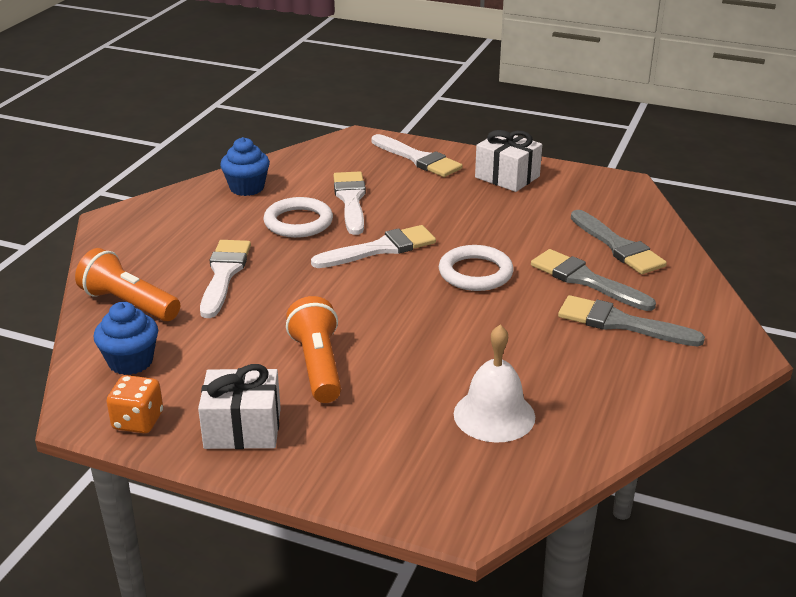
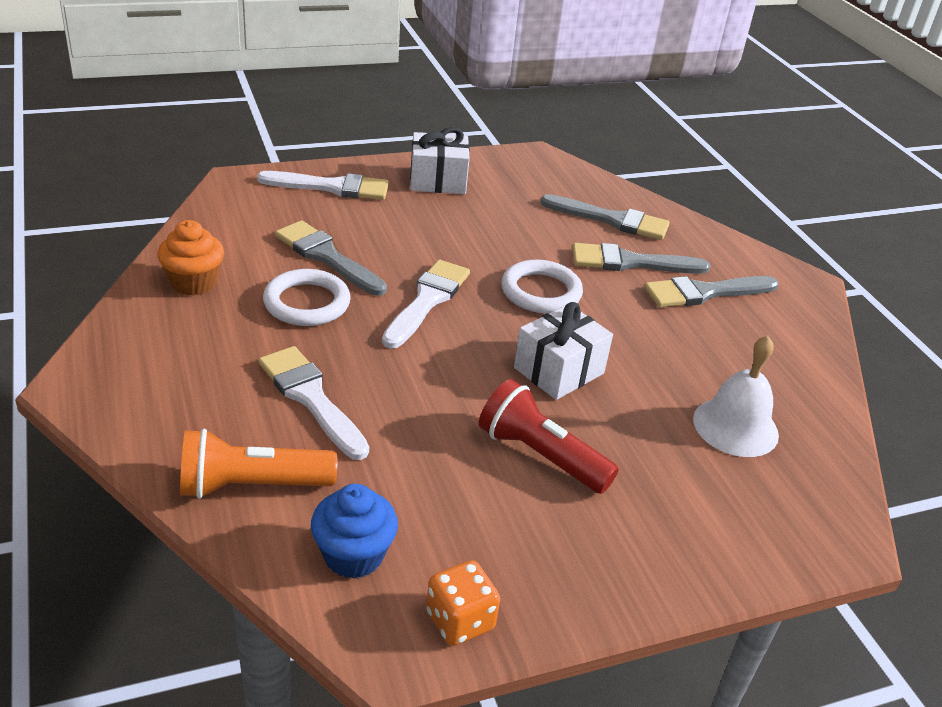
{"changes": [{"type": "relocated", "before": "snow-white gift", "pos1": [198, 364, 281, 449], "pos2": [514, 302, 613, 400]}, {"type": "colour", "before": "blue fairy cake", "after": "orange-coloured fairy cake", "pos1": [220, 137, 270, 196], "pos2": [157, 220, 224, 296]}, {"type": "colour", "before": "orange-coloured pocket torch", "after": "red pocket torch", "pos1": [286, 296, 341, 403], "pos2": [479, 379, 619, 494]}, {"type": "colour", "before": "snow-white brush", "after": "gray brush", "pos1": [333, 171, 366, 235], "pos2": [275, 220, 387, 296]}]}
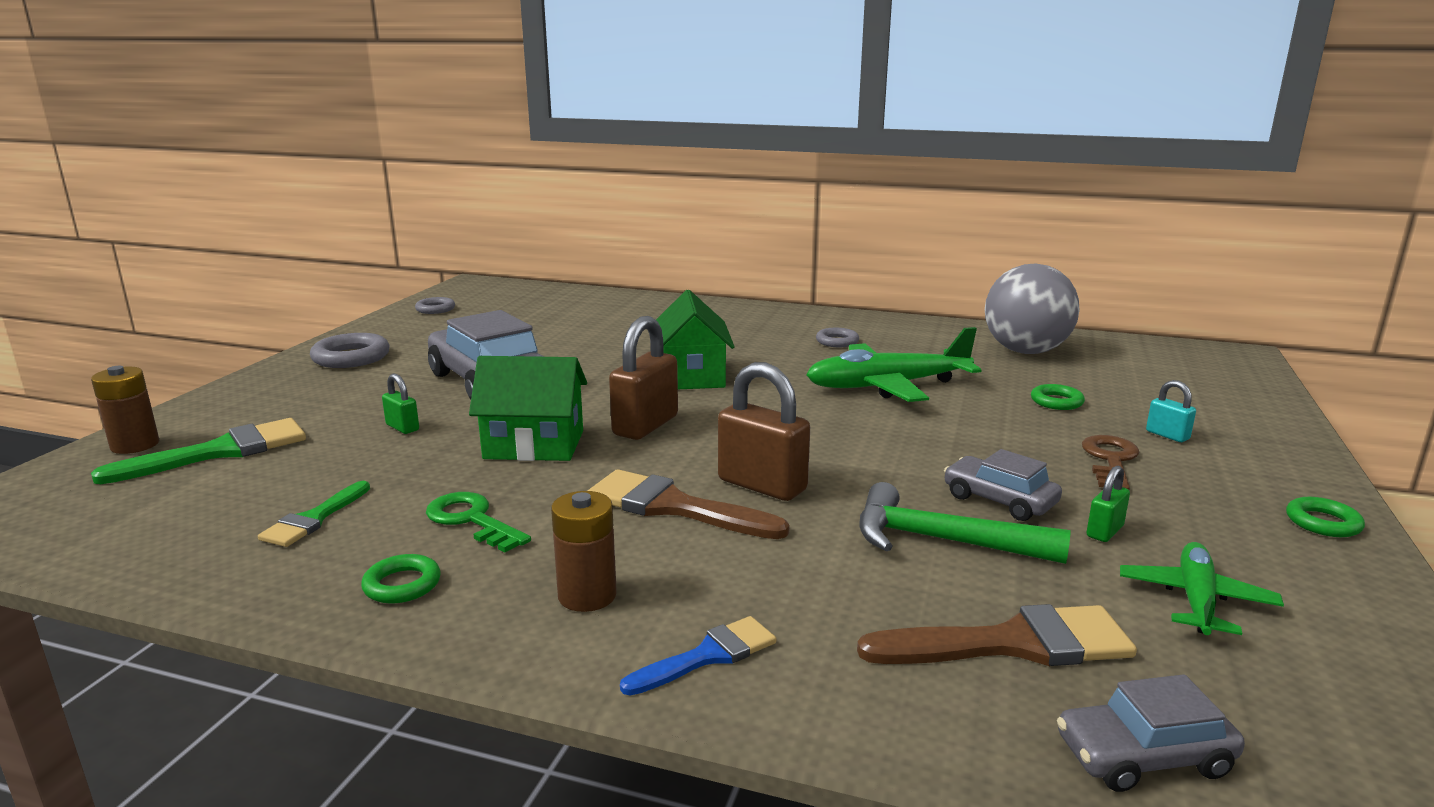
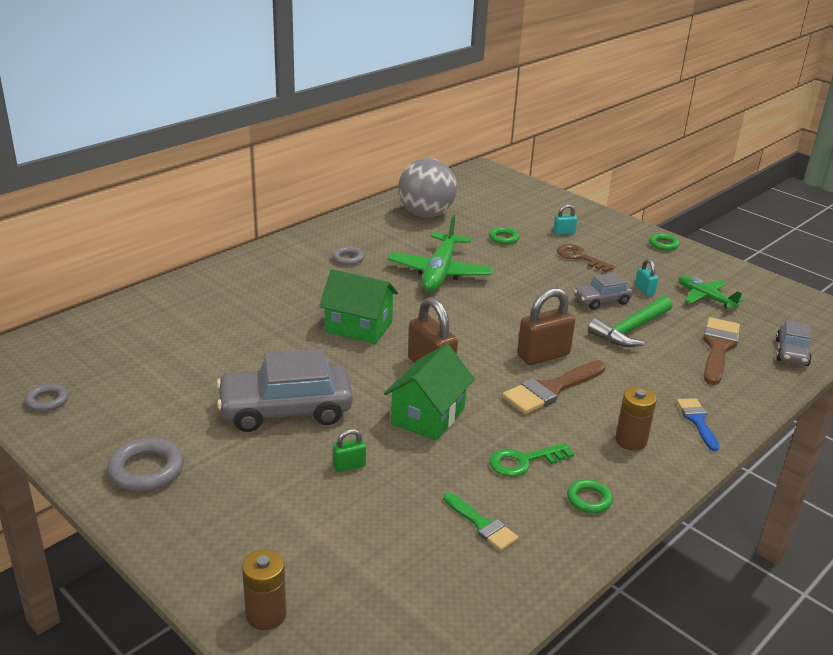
{"changes": [{"type": "missing", "before": "green brush", "pos1": [91, 418, 306, 484]}, {"type": "colour", "before": "green lock", "after": "aqua lock", "pos1": [1086, 466, 1130, 542], "pos2": [635, 259, 658, 296]}]}
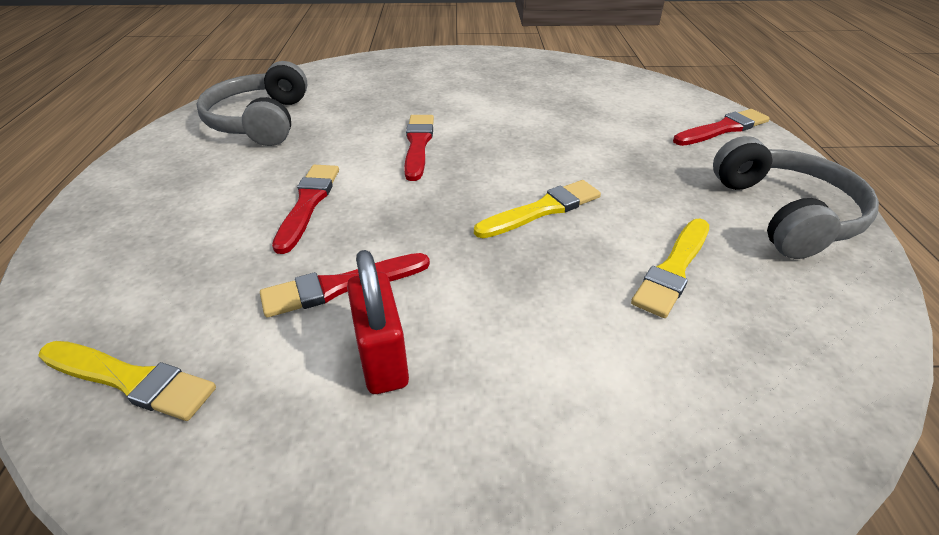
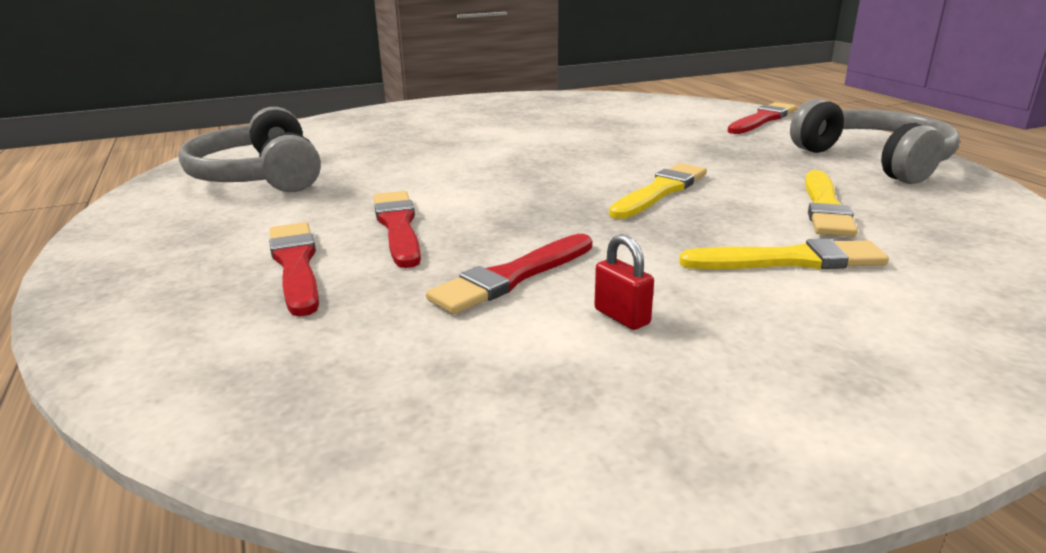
{"changes": [{"type": "relocated", "before": "golden brush", "pos1": [38, 341, 216, 421], "pos2": [679, 239, 889, 269]}, {"type": "size", "before": "red lock", "pos1": [347, 250, 409, 394], "pos2": [594, 234, 654, 330], "scale": 0.56}, {"type": "relocated", "before": "red brush", "pos1": [404, 115, 434, 181], "pos2": [269, 222, 319, 317]}]}
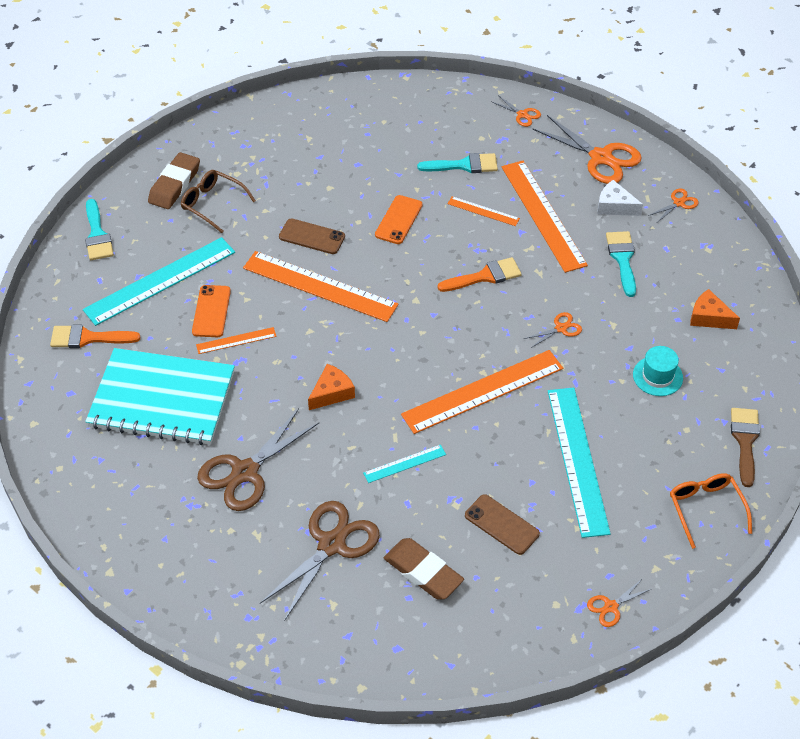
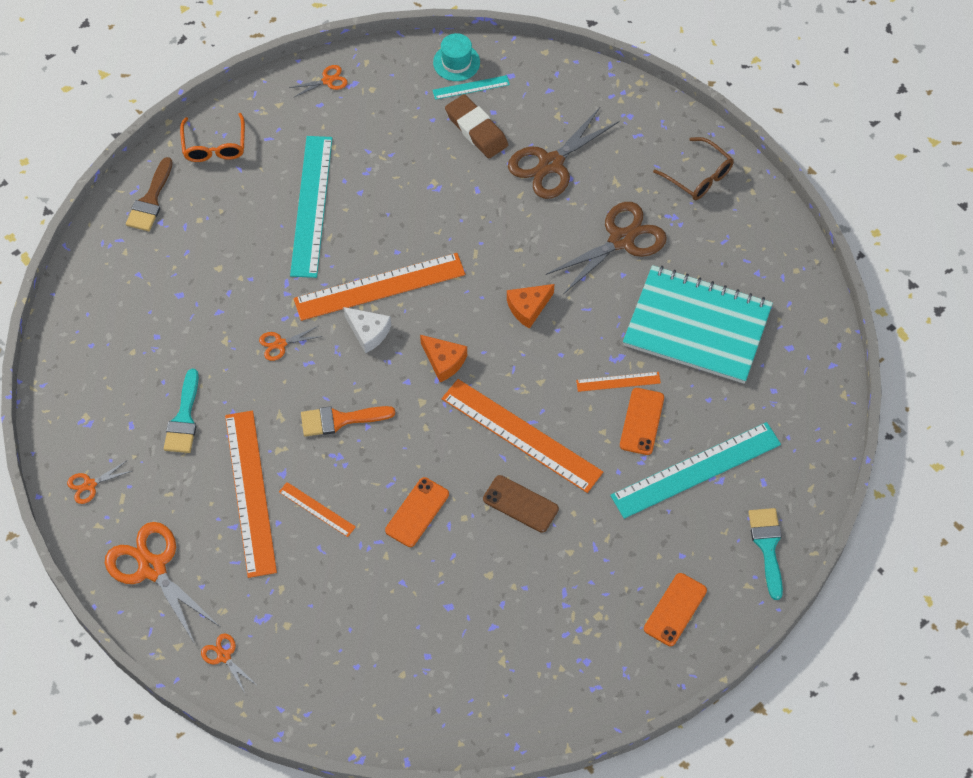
{"changes": [{"type": "missing", "before": "orange-coloured brush", "pos1": [50, 325, 140, 348]}, {"type": "exchanged", "before": "dark brown gum eraser", "after": "orange-coloured mobile phone", "pos1": [148, 152, 200, 209], "pos2": [644, 573, 707, 646]}, {"type": "relocated", "before": "dark brown spectacles", "pos1": [181, 170, 256, 233], "pos2": [653, 137, 734, 200]}, {"type": "relocated", "before": "aqua straightedge", "pos1": [363, 445, 446, 483], "pos2": [433, 75, 510, 100]}, {"type": "missing", "before": "aqua brush", "pos1": [417, 153, 498, 173]}, {"type": "missing", "before": "dark brown mobile phone", "pos1": [465, 494, 540, 555]}, {"type": "relocated", "before": "snow-white cheese", "pos1": [597, 180, 643, 216], "pos2": [343, 307, 391, 354]}, {"type": "relocated", "before": "aqua hat", "pos1": [633, 346, 683, 396], "pos2": [433, 33, 480, 81]}, {"type": "relocated", "before": "orange-coloured cheese", "pos1": [690, 289, 740, 329], "pos2": [420, 335, 467, 382]}]}
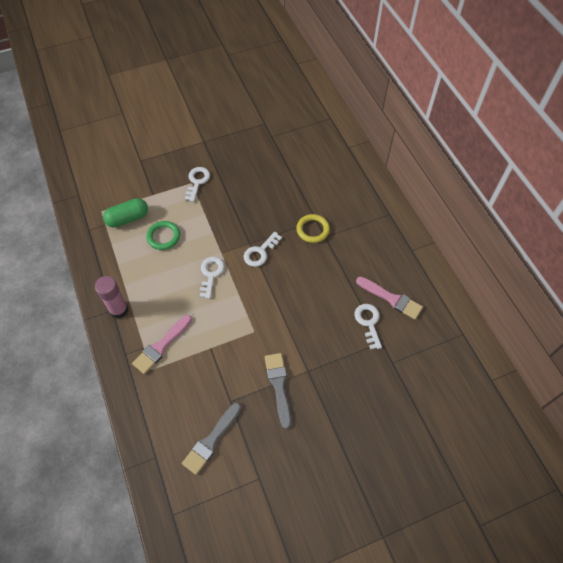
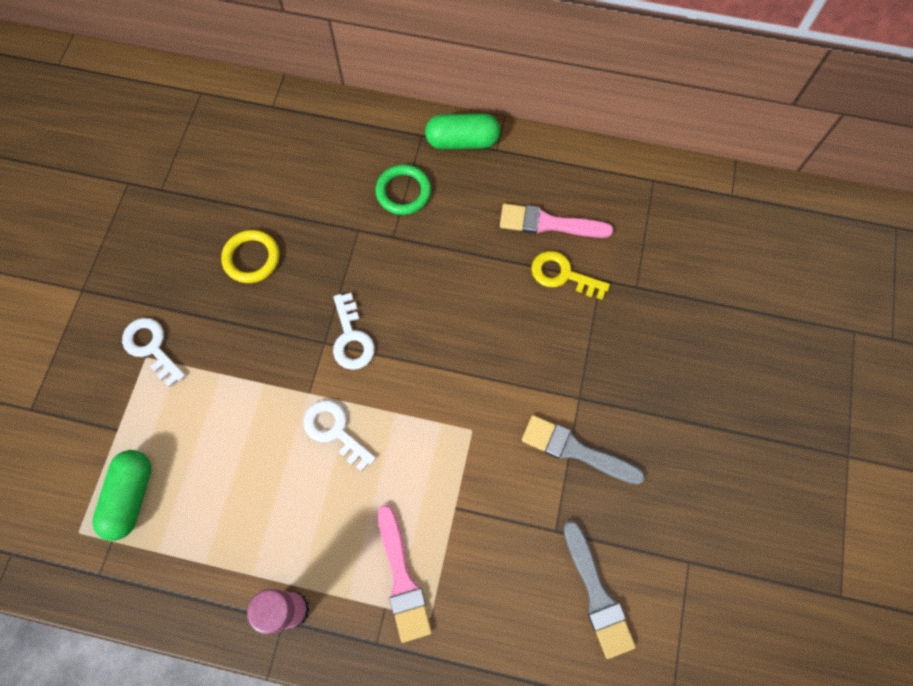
{"changes": [{"type": "relocated", "before": "green ring", "pos1": [146, 221, 180, 250], "pos2": [375, 165, 431, 215]}, {"type": "relocated", "before": "golden ring", "pos1": [296, 214, 330, 243], "pos2": [221, 230, 280, 283]}, {"type": "colour", "before": "snow-white key", "after": "golden key", "pos1": [355, 304, 382, 350], "pos2": [531, 251, 610, 300]}, {"type": "spun", "before": "pink brush", "pos1": [356, 276, 423, 320], "pos2": [500, 204, 614, 238], "turn": -150}, {"type": "appeared", "after": "green pill", "pos2": [425, 113, 501, 149]}]}
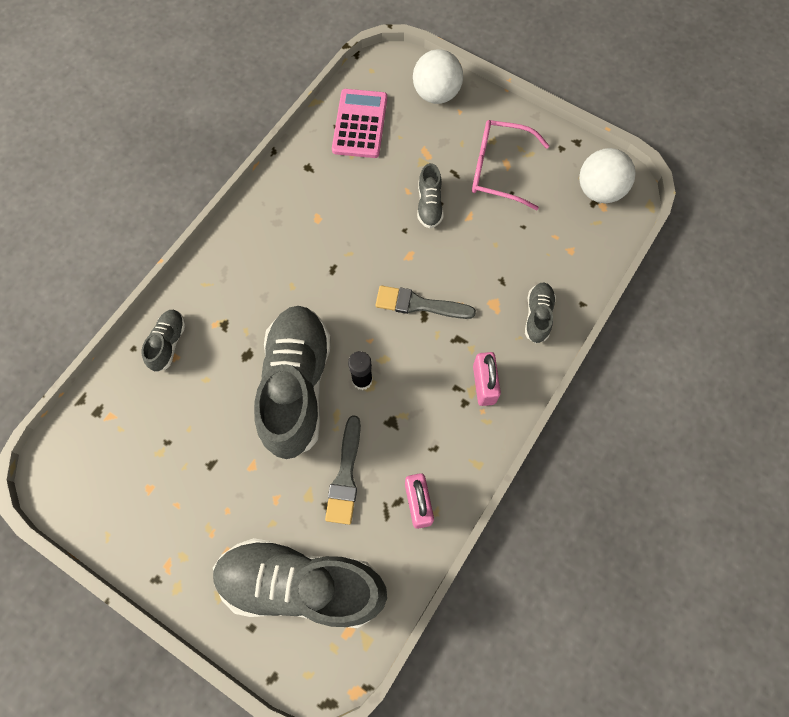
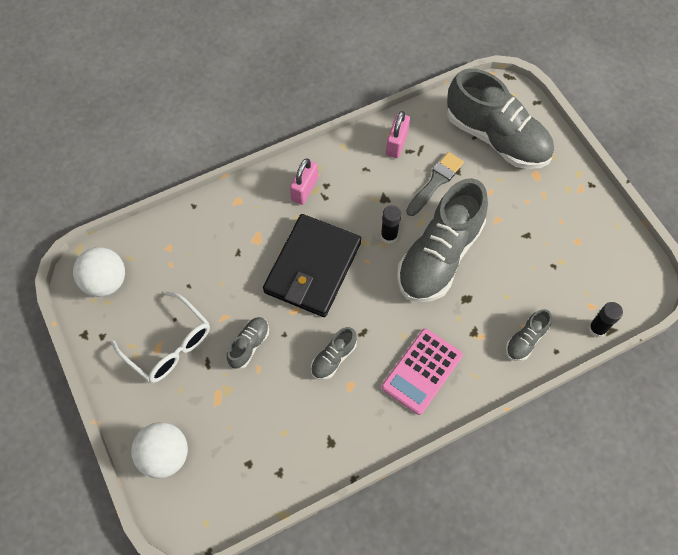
{"changes": [{"type": "relocated", "before": "pink pocket calculator", "pos1": [332, 89, 387, 158], "pos2": [382, 328, 463, 415]}, {"type": "exchanged", "before": "gray brush", "after": "black card wallet", "pos1": [375, 286, 476, 319], "pos2": [263, 214, 361, 317]}, {"type": "colour", "before": "pink spectacles", "after": "snow-white spectacles", "pos1": [472, 120, 550, 210], "pos2": [111, 291, 210, 383]}, {"type": "relocated", "before": "gray sneaker", "pos1": [525, 283, 556, 343], "pos2": [311, 327, 357, 380]}, {"type": "appeared", "after": "black glue stick", "pos2": [588, 302, 623, 338]}]}
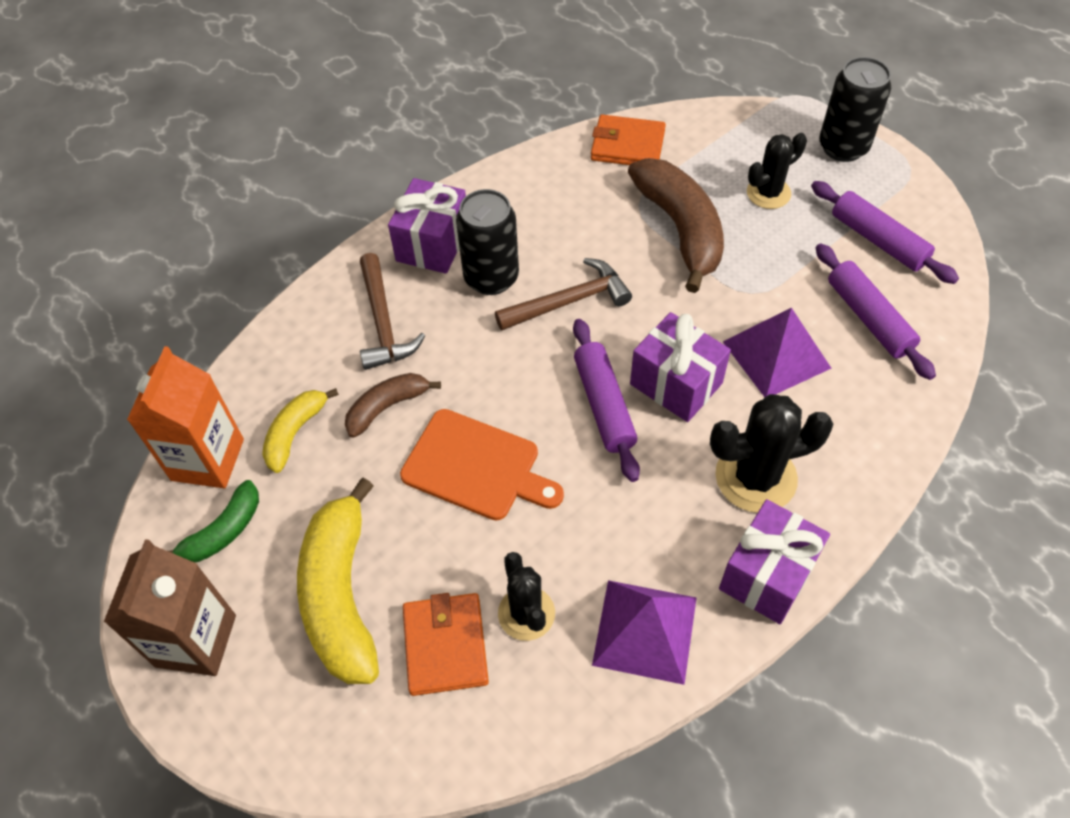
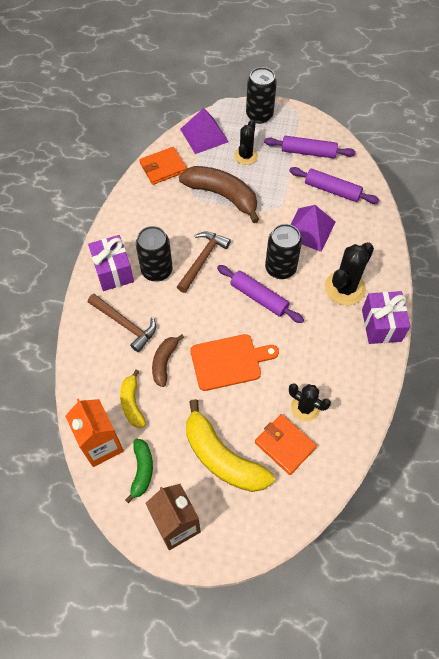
{"changes": [{"type": "relocated", "before": "royal purple solid pyramid", "pos1": [592, 580, 697, 685], "pos2": [180, 108, 229, 154]}, {"type": "exchanged", "before": "royal purple gift", "after": "black can", "pos1": [630, 312, 731, 422], "pos2": [265, 224, 302, 279]}]}
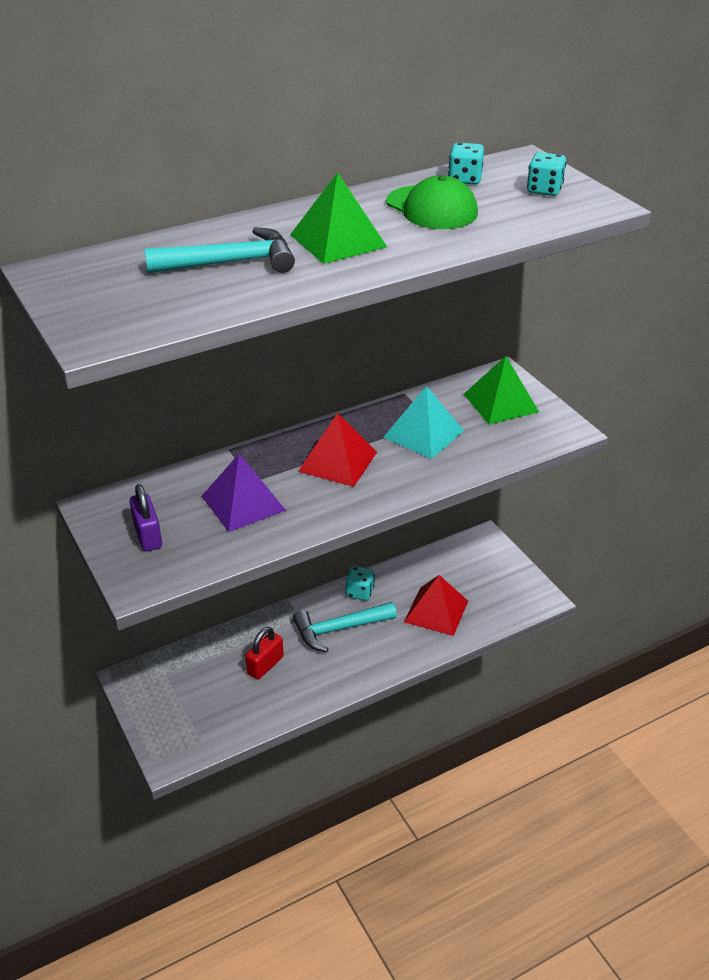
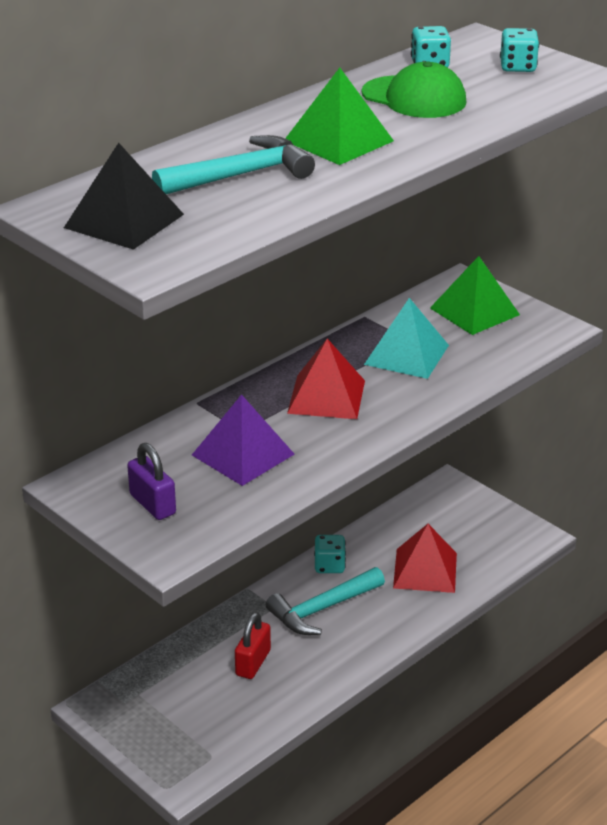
{"changes": [{"type": "appeared", "after": "black solid pyramid", "pos2": [64, 143, 184, 250]}]}
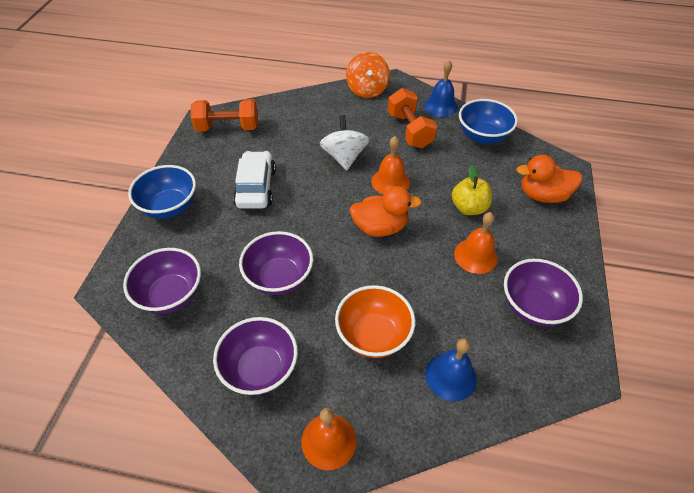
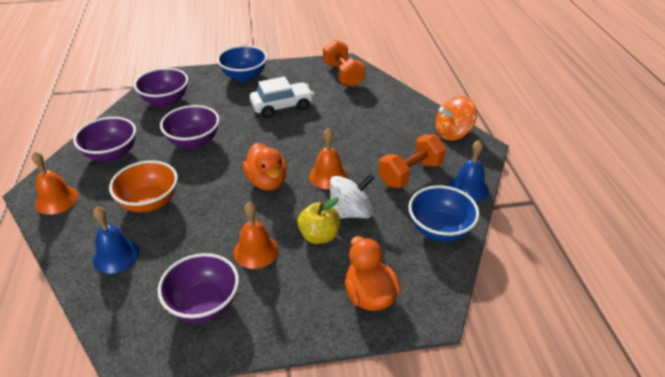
{"changes": [{"type": "relocated", "before": "snow-white whirligig", "pos1": [320, 115, 369, 170], "pos2": [330, 174, 374, 219]}]}
